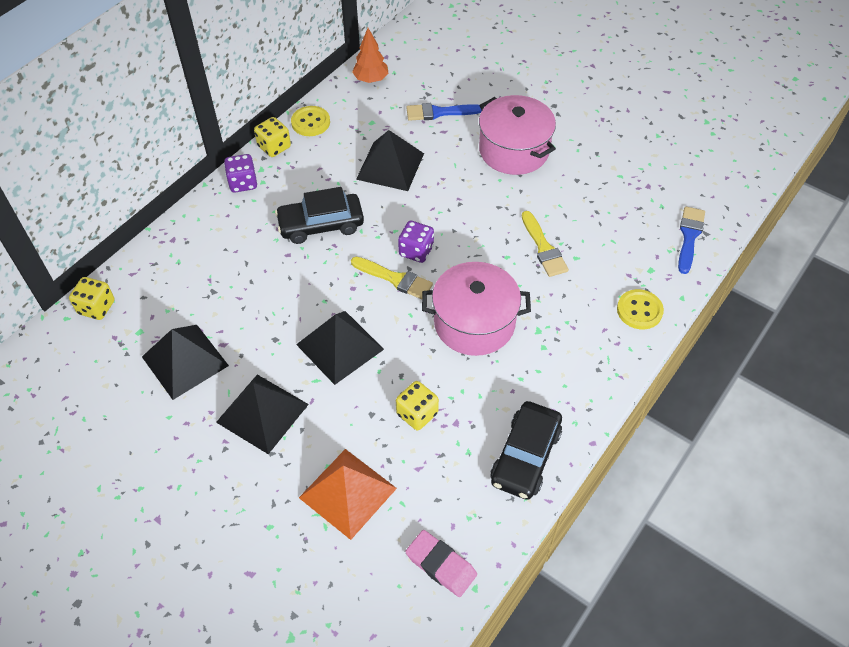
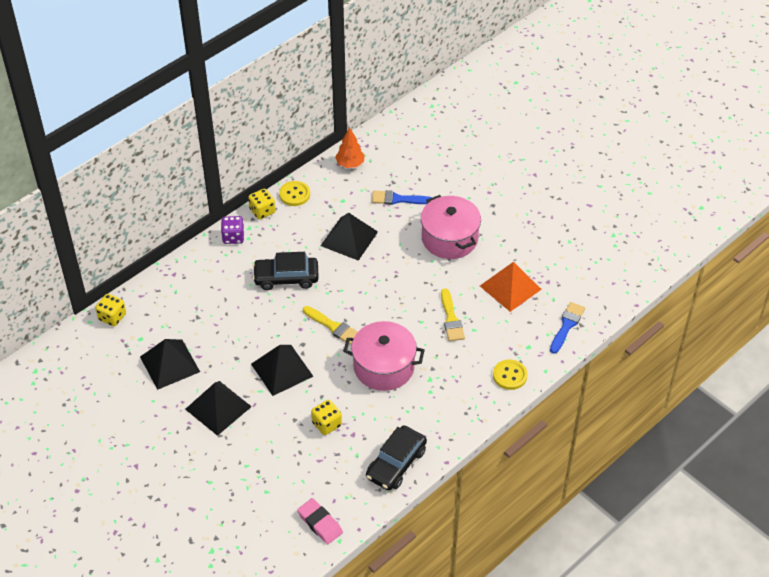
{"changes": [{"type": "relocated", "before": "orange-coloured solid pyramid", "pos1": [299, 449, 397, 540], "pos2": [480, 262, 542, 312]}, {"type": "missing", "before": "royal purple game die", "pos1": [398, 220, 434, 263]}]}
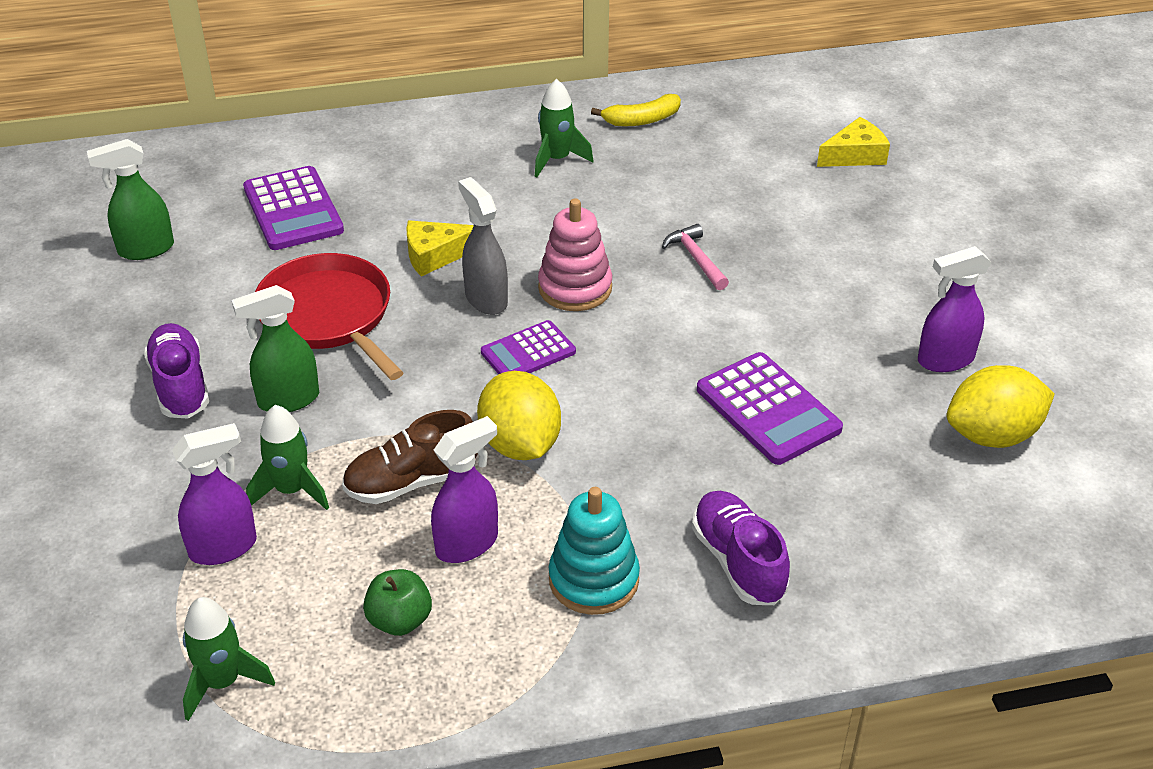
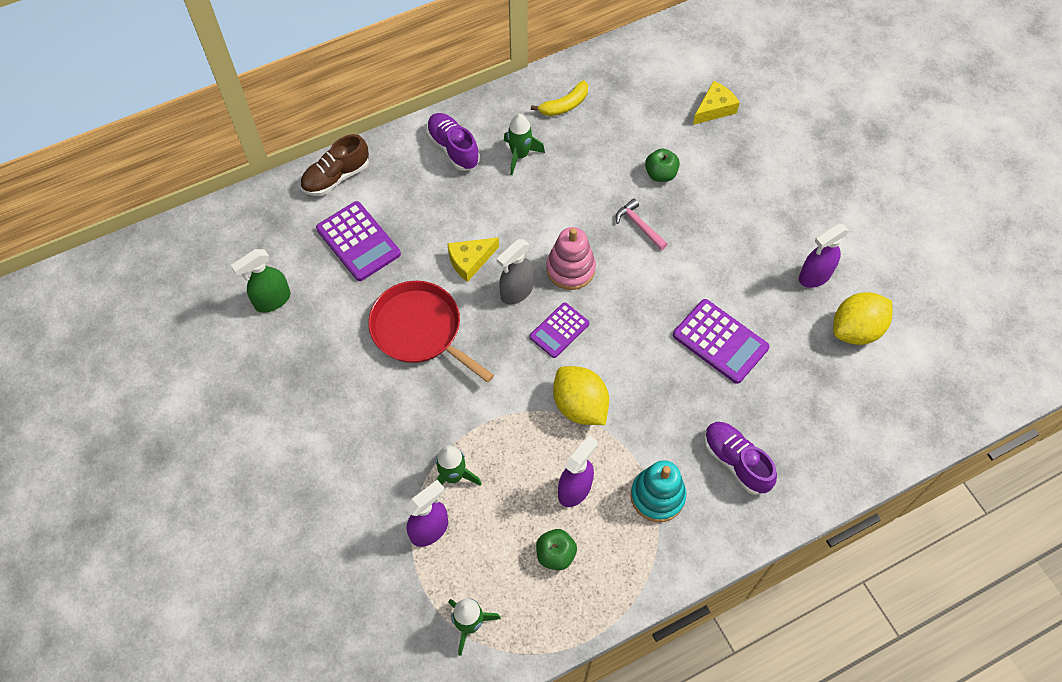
{"changes": [{"type": "relocated", "before": "royal purple sneaker", "pos1": [144, 323, 209, 419], "pos2": [426, 113, 480, 171]}, {"type": "missing", "before": "green sprayer", "pos1": [232, 285, 319, 412]}, {"type": "relocated", "before": "dark brown sneaker", "pos1": [342, 410, 478, 504], "pos2": [300, 134, 369, 196]}, {"type": "spun", "before": "gray sprayer", "pos1": [458, 177, 508, 315], "pos2": [497, 239, 534, 305], "turn": -90}, {"type": "appeared", "after": "green toy apple", "pos2": [645, 148, 680, 182]}]}
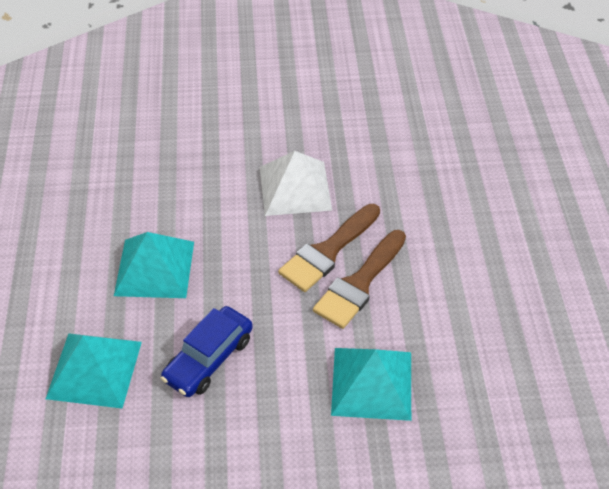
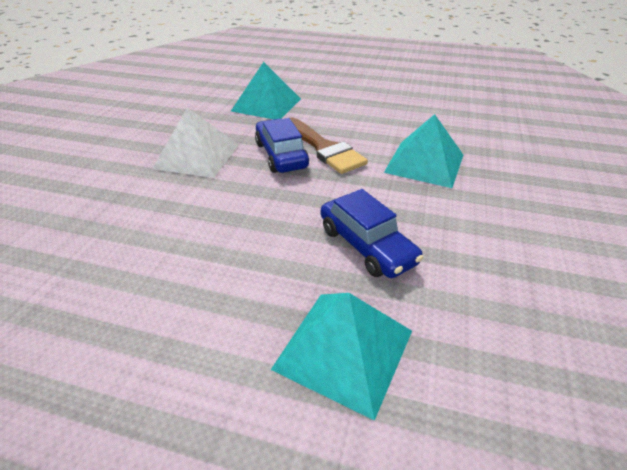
{"changes": [{"type": "relocated", "before": "aqua solid pyramid", "pos1": [114, 232, 194, 298], "pos2": [231, 62, 301, 119]}, {"type": "exchanged", "before": "dark brown brush", "after": "blue automobile", "pos1": [278, 204, 380, 292], "pos2": [255, 118, 309, 173]}]}
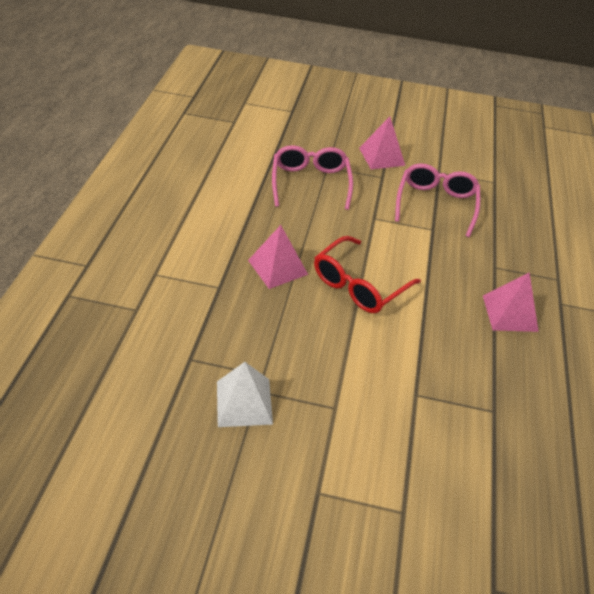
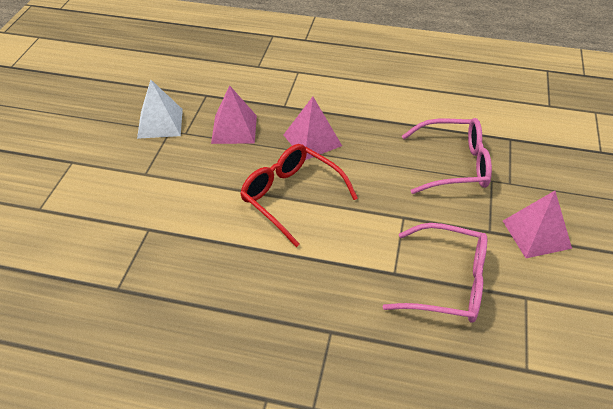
{"changes": [{"type": "relocated", "before": "pink solid pyramid", "pos1": [483, 272, 539, 332], "pos2": [211, 85, 257, 144]}]}
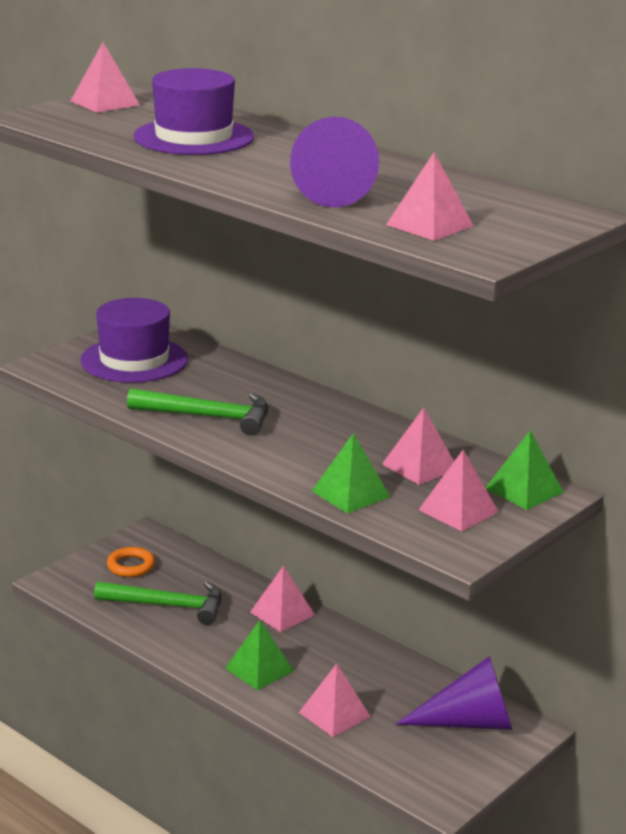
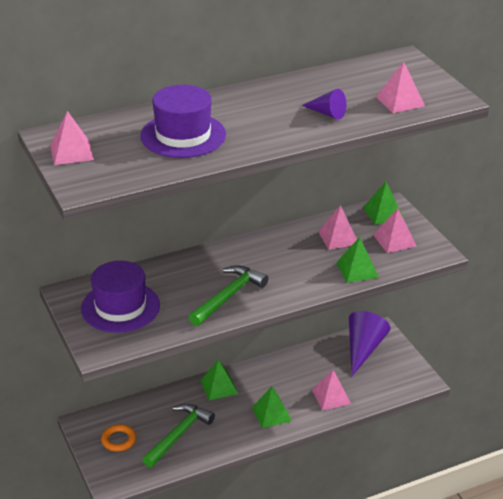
{"changes": [{"type": "colour", "before": "pink solid pyramid", "after": "green solid pyramid", "pos1": [250, 566, 315, 632], "pos2": [200, 359, 238, 400]}, {"type": "size", "before": "royal purple cone shape", "pos1": [290, 117, 379, 207], "pos2": [302, 89, 346, 120], "scale": 0.56}]}
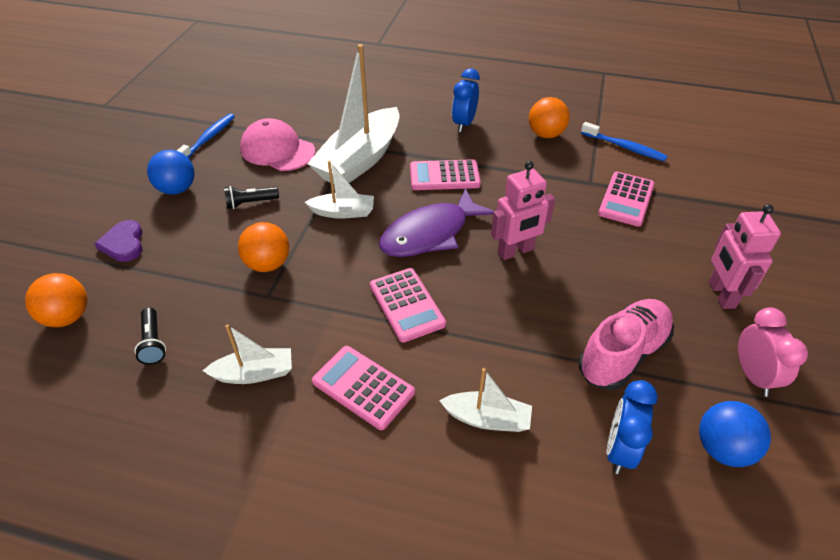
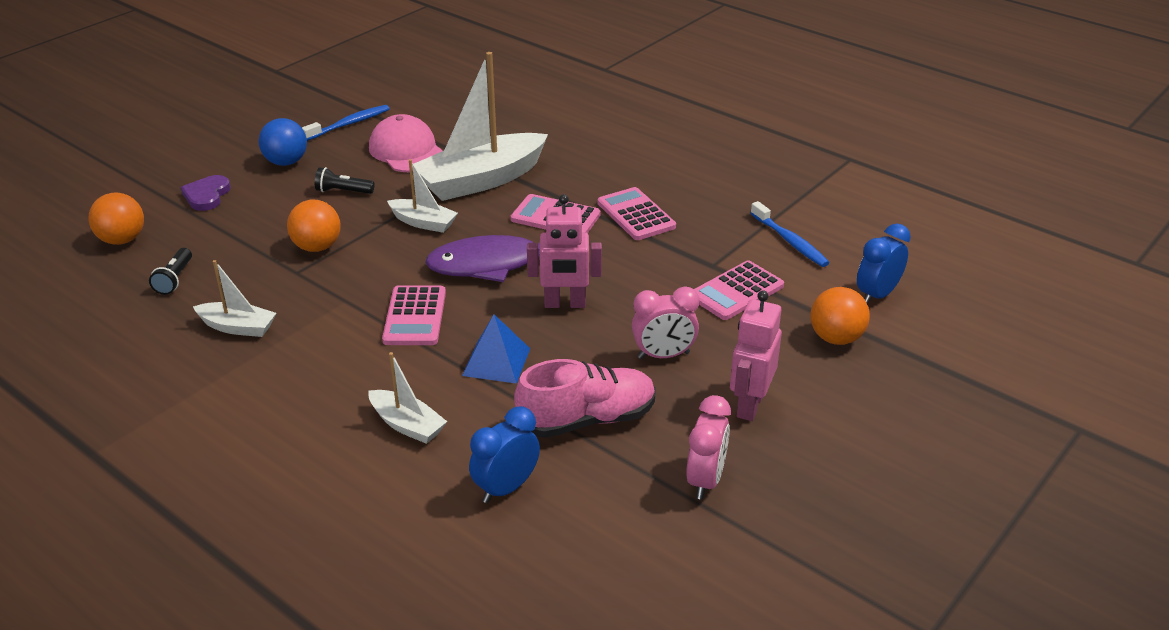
{"changes": [{"type": "relocated", "before": "pink pocket calculator", "pos1": [312, 346, 415, 430], "pos2": [598, 187, 676, 240]}, {"type": "relocated", "before": "blue alarm clock", "pos1": [452, 68, 480, 132], "pos2": [857, 224, 911, 305]}, {"type": "relocated", "before": "orange-coloured sphere", "pos1": [529, 97, 570, 138], "pos2": [810, 287, 870, 345]}, {"type": "missing", "before": "blue sphere", "pos1": [699, 401, 771, 467]}, {"type": "appeared", "after": "blue solid pyramid", "pos2": [462, 314, 530, 384]}, {"type": "appeared", "after": "pink alarm clock", "pos2": [632, 287, 700, 359]}]}
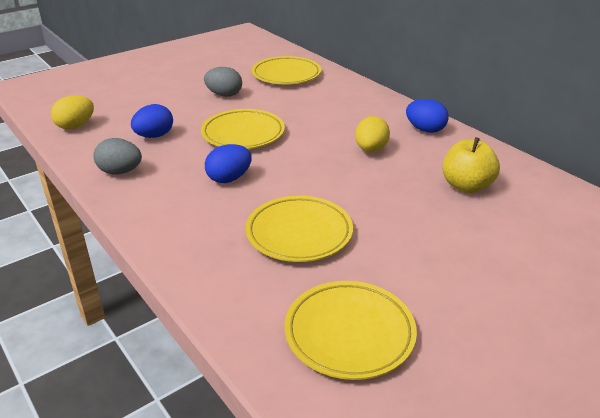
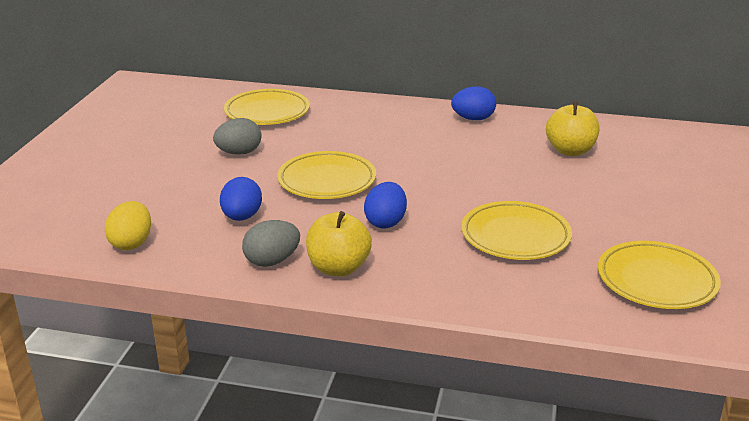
{"changes": [{"type": "missing", "before": "golden egg shape", "pos1": [355, 116, 390, 152]}, {"type": "appeared", "after": "golden toy apple", "pos2": [306, 211, 372, 276]}]}
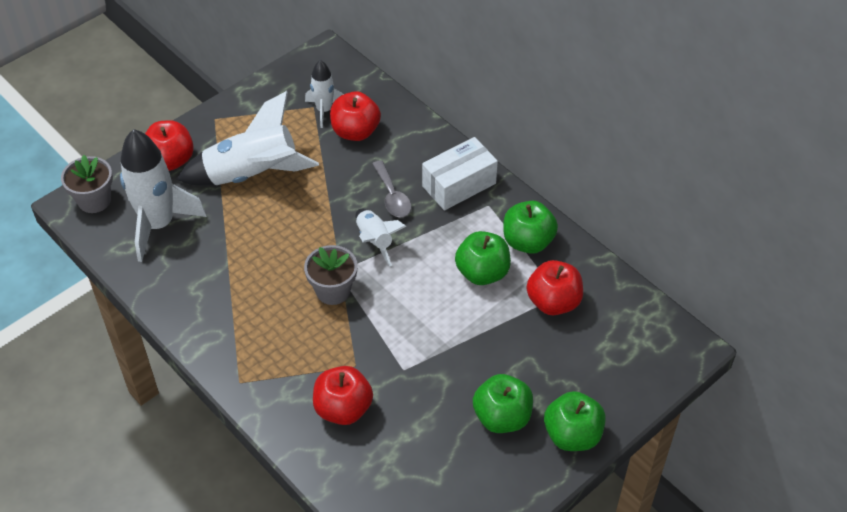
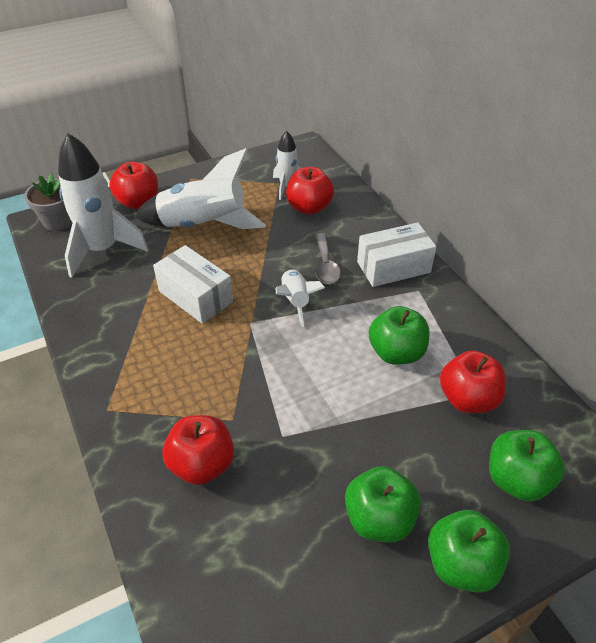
{"changes": [{"type": "missing", "before": "gray plant pot", "pos1": [304, 245, 358, 305]}, {"type": "relocated", "before": "green toy apple", "pos1": [503, 200, 558, 254], "pos2": [489, 430, 565, 502]}, {"type": "appeared", "after": "snow-white parcel", "pos2": [153, 245, 233, 324]}]}
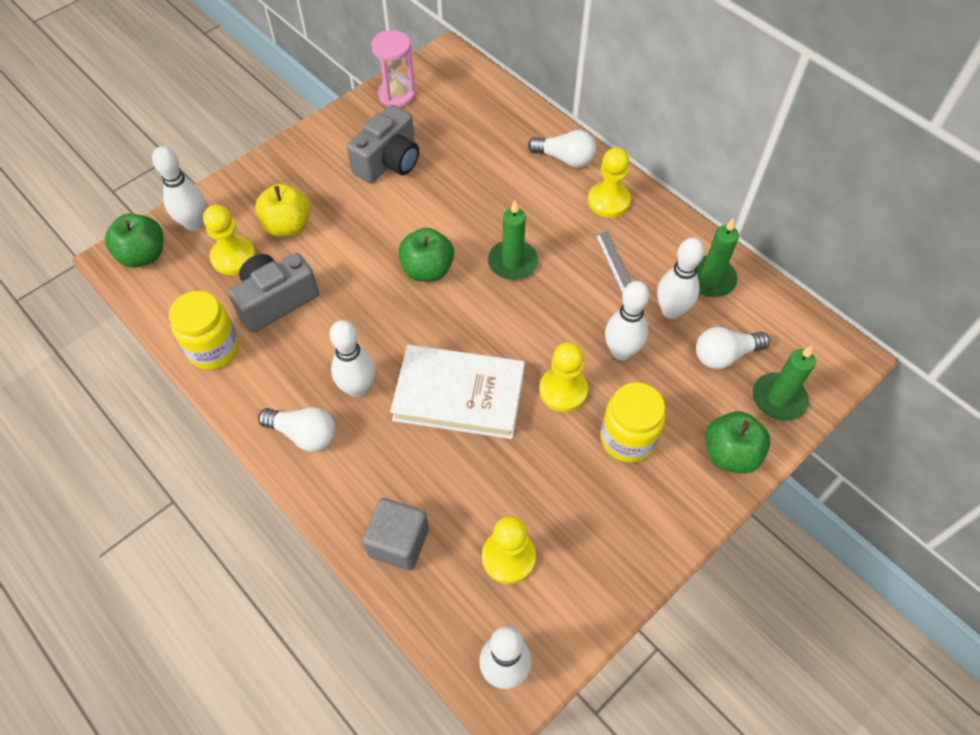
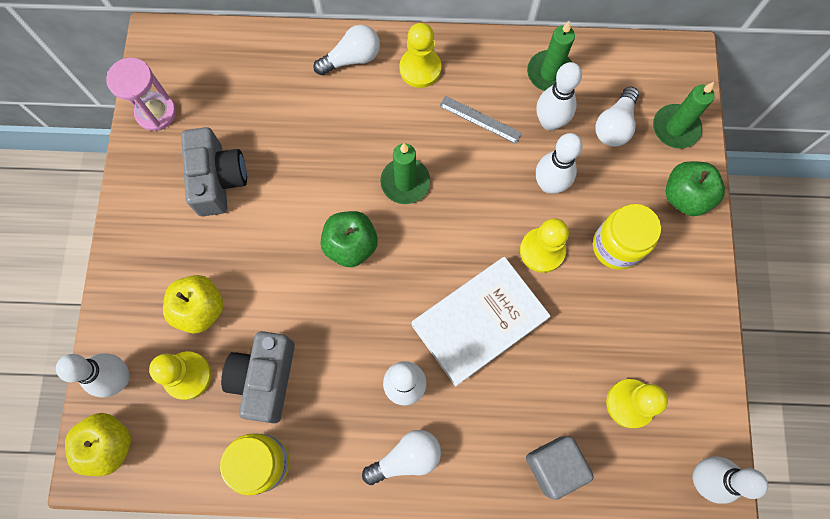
{"changes": [{"type": "colour", "before": "green toy apple", "after": "golden toy apple", "pos1": [105, 214, 163, 268], "pos2": [65, 413, 131, 476]}]}
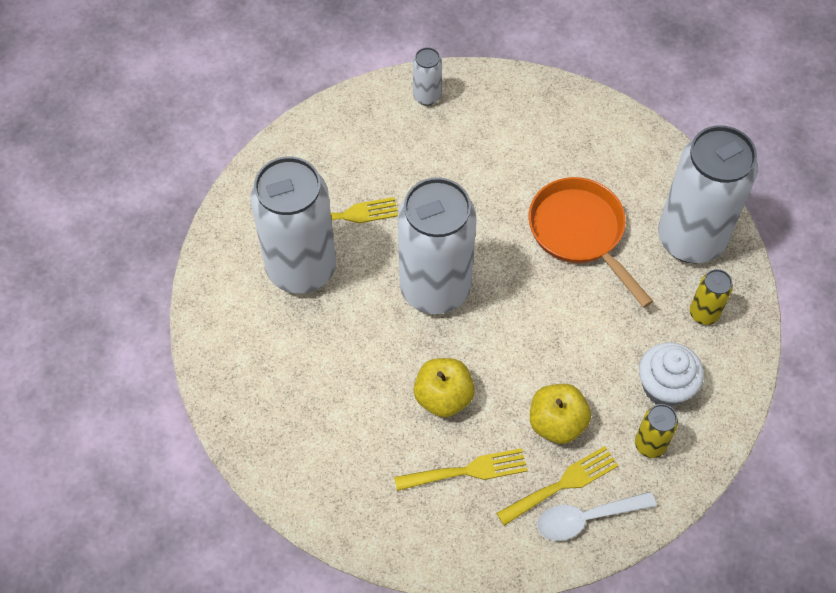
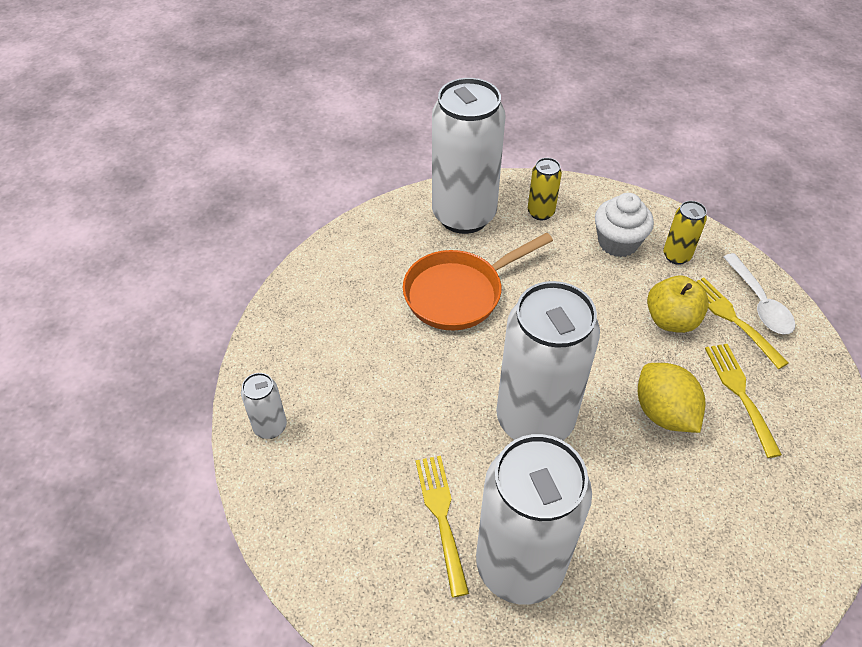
{"changes": [{"type": "exchanged", "before": "golden toy apple", "after": "golden toy lemon", "pos1": [414, 358, 475, 418], "pos2": [638, 363, 705, 433]}]}
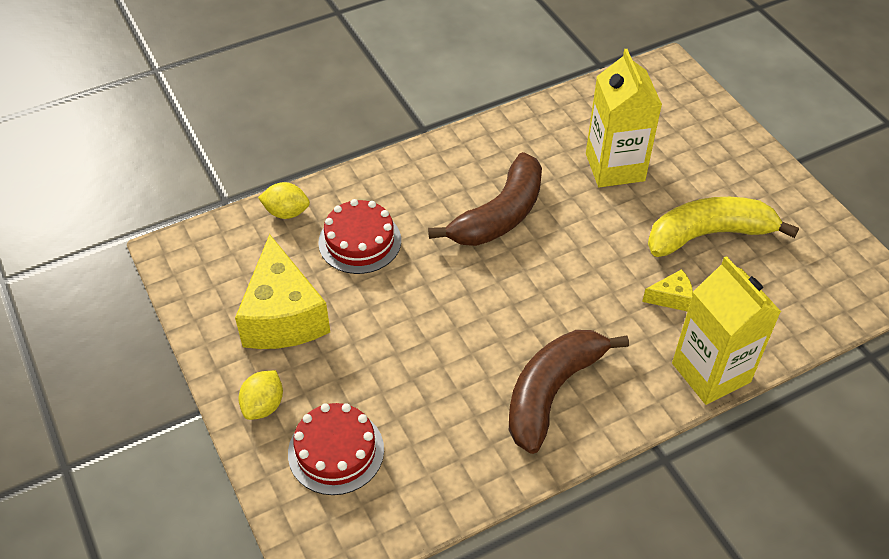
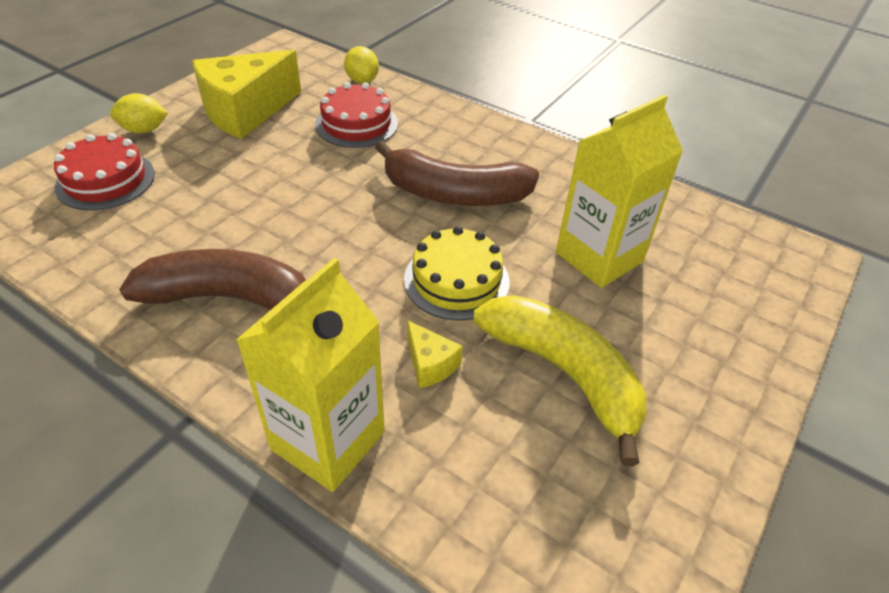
{"changes": [{"type": "appeared", "after": "golden gateau", "pos2": [404, 226, 510, 321]}]}
